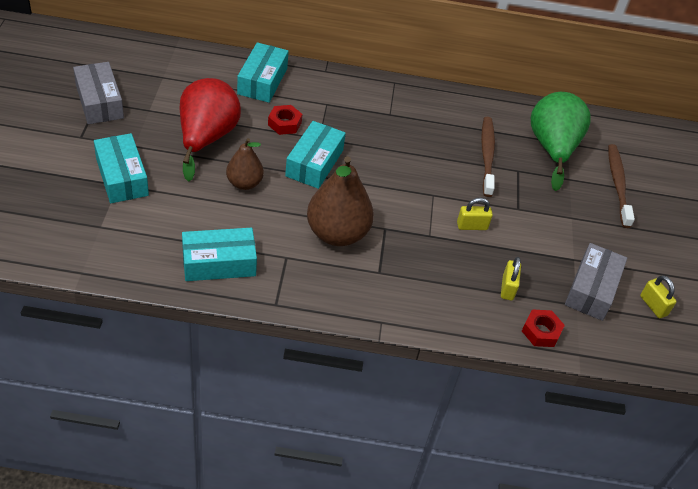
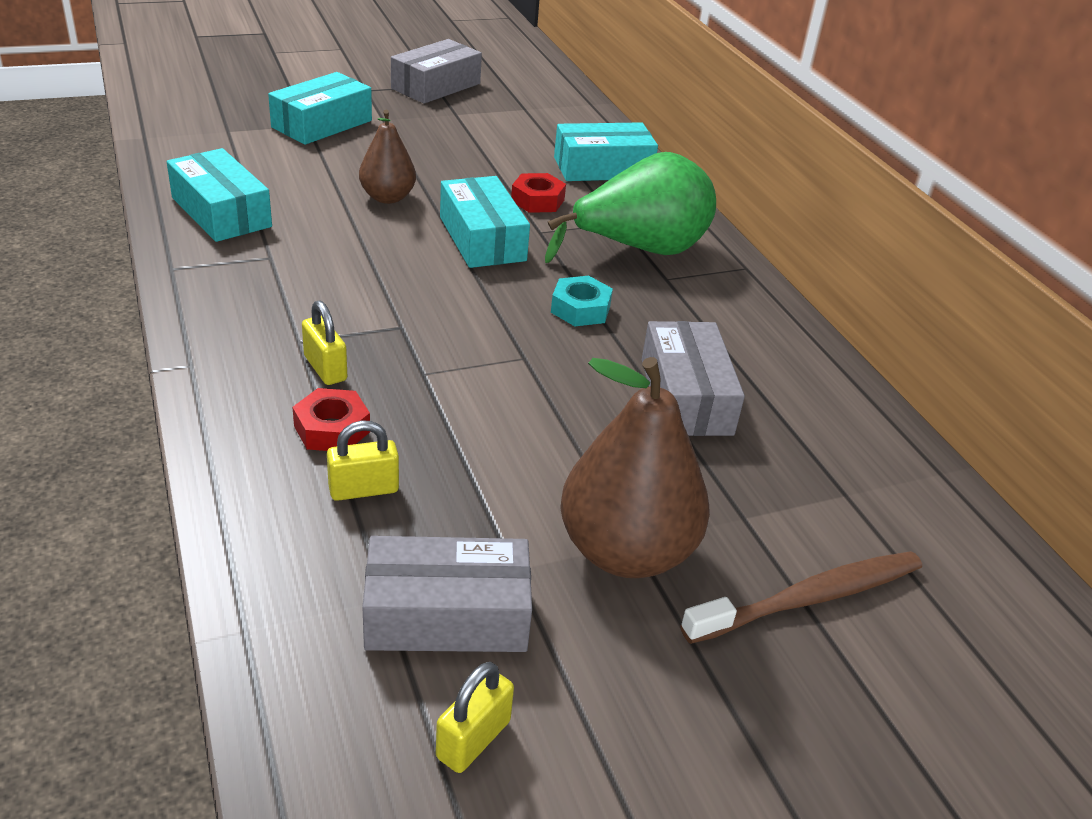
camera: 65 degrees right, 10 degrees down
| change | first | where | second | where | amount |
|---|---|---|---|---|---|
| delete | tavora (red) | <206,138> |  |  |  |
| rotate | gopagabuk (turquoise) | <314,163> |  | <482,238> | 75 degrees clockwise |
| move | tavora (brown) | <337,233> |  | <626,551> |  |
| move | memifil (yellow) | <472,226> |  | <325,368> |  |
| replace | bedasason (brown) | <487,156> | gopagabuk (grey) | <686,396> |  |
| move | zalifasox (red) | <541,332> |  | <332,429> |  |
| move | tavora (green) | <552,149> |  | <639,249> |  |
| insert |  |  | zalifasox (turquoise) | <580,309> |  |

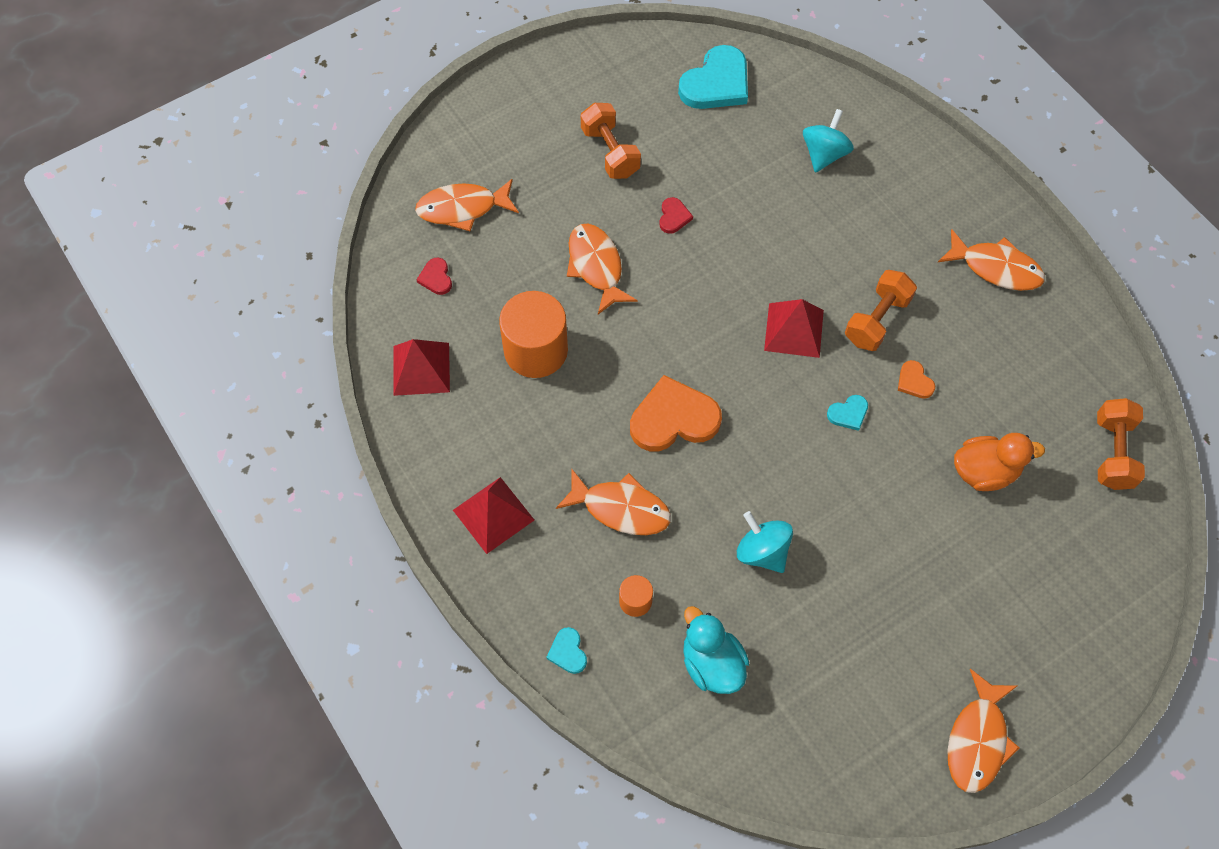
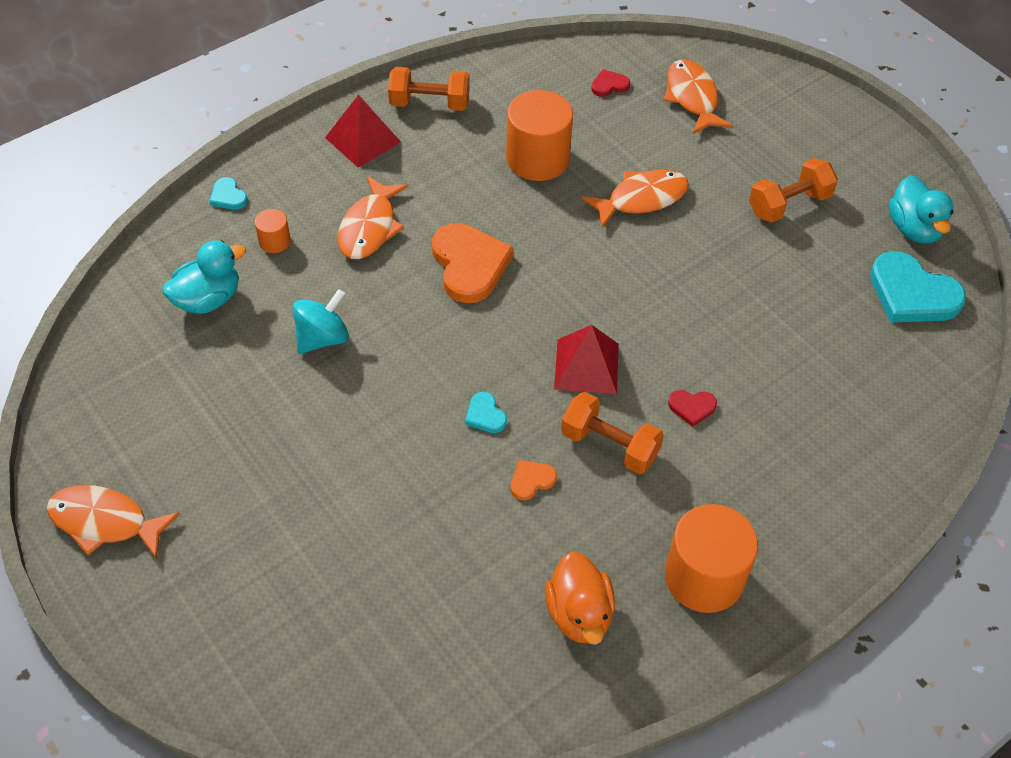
camera: 85 degrees right, 10 degrees down
| change | first | where | second | where | amount |
|---|---|---|---|---|---|
| delete | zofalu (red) | <421,369> |  |  |  |
| rotate | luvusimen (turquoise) | <568,652> |  | <228,196> | 105 degrees counterclockwise |
| move | luvusimen (red) | <673,217> |  | <692,407> |  |
| delete | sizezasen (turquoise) | <824,154> |  |  |  |
| replace | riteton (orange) | <995,268> | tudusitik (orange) | <704,577> |  |
| move | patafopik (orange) | <984,472> |  | <579,614> |  |
| move | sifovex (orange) | <1112,452> |  | <429,103> |  |
| insert |  |  | patafopik (turquoise) | <914,228> |  |

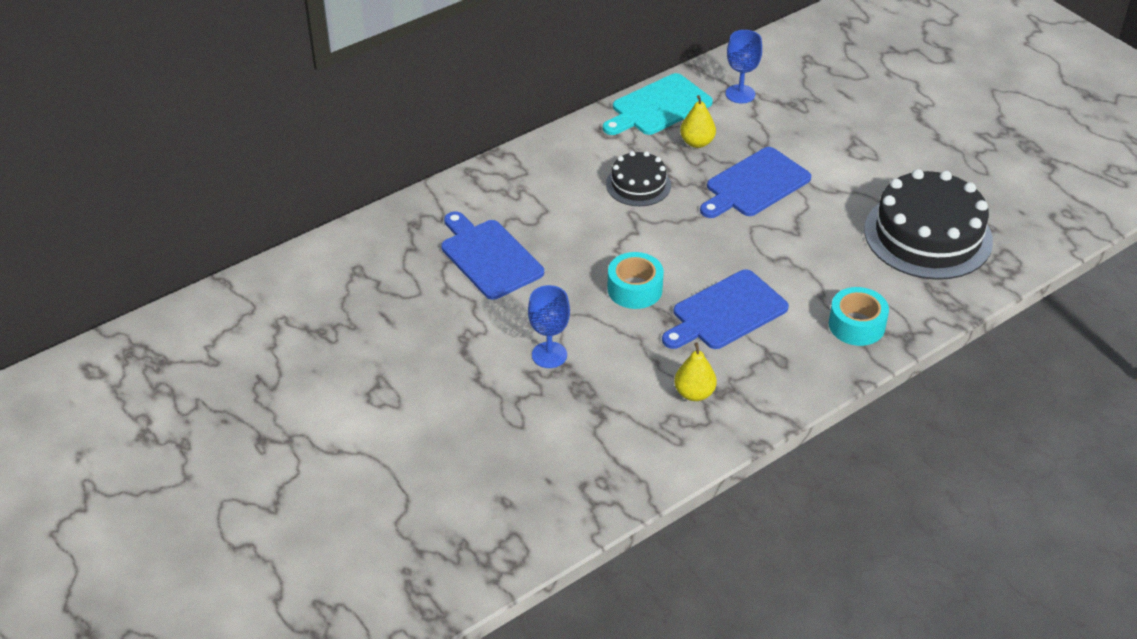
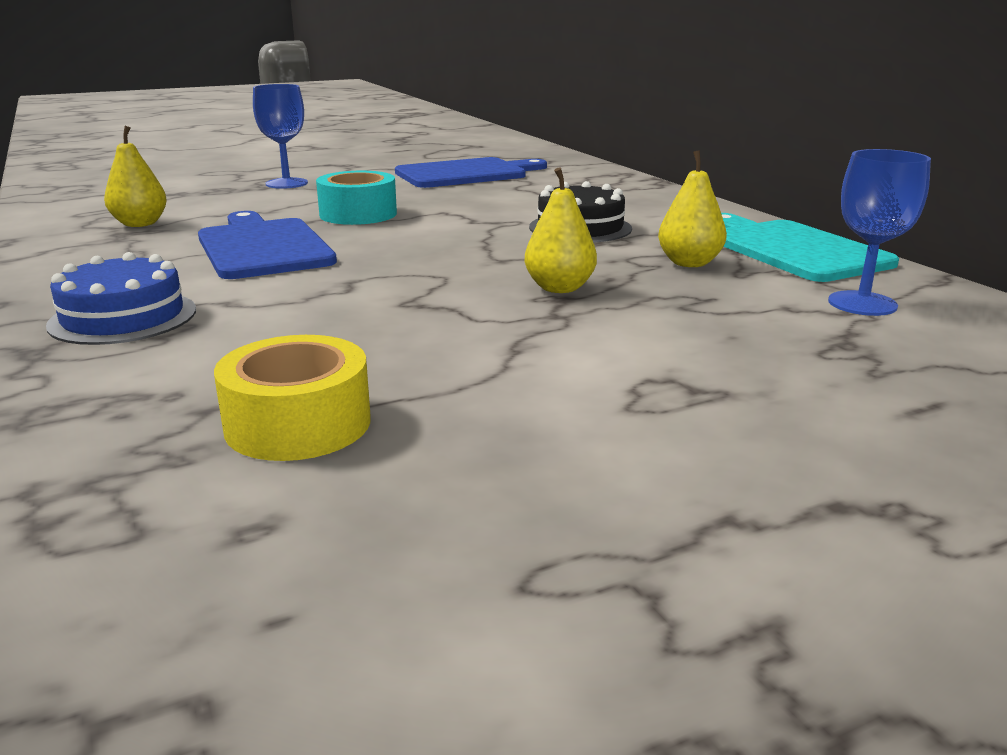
camera: 100 degrees right, 20 degrees down
| change | first | where | second | where | amount |
|---|---|---|---|---|---|
| replace | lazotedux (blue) | <755,184> | tavora (yellow) | <559,288> |  |
| replace | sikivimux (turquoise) | <856,325> | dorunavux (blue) | <123,317> |  |
| replace | dorunavux (black) | <928,235> | sikivimux (yellow) | <298,423> |  |

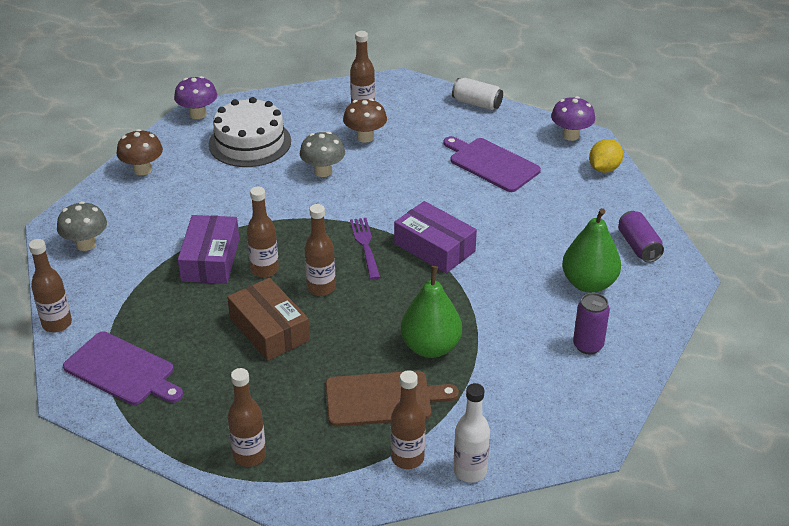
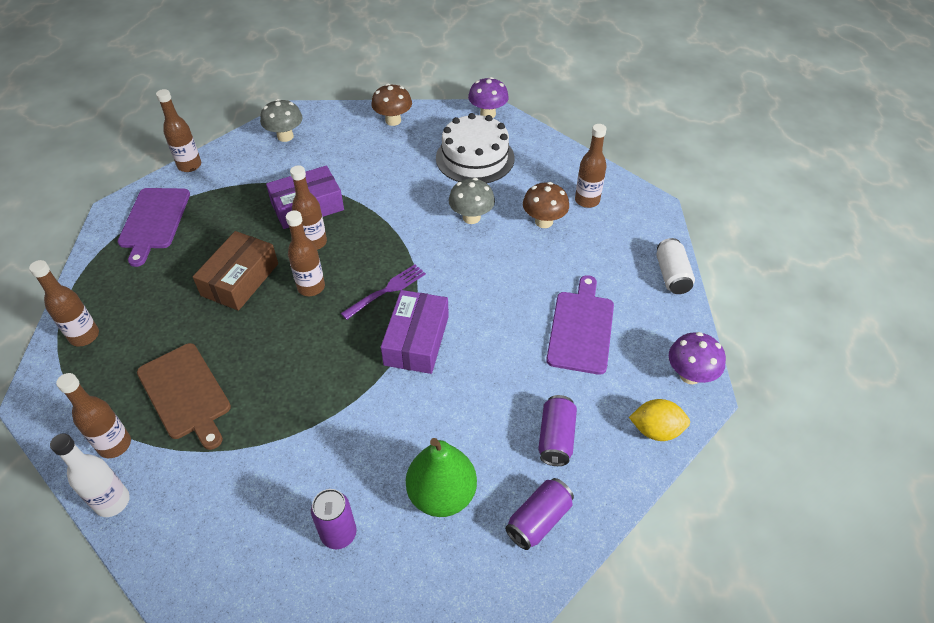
camera: 60 degrees right, 10 degrees up
| change | first | where | second | where | amount |
|---|---|---|---|---|---|
| delete | tavora (green) | <430,347> |  |  |  |
| insert |  |  | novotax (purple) | <556,438> |  |

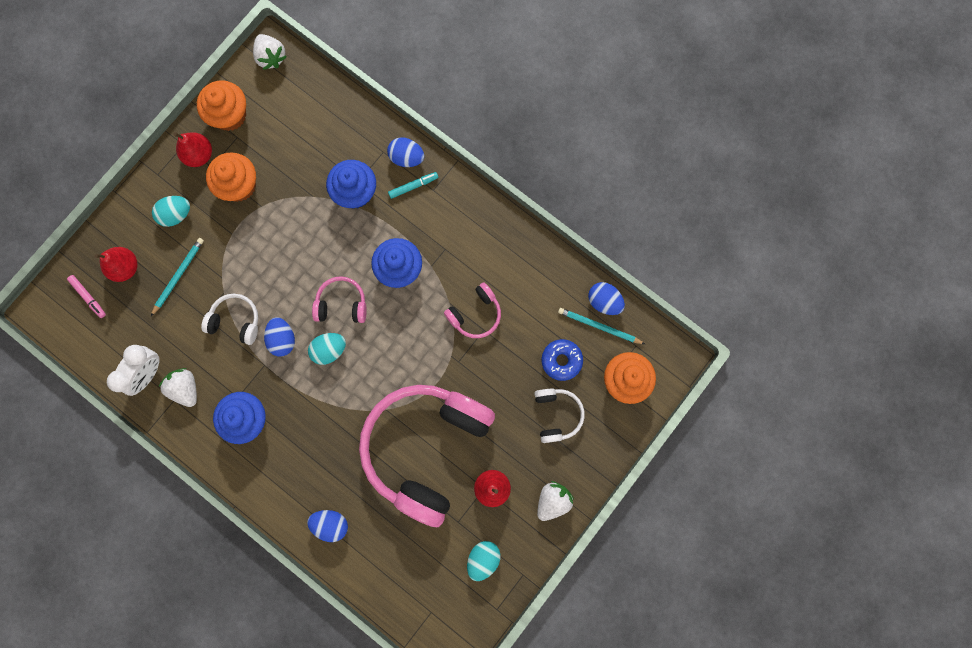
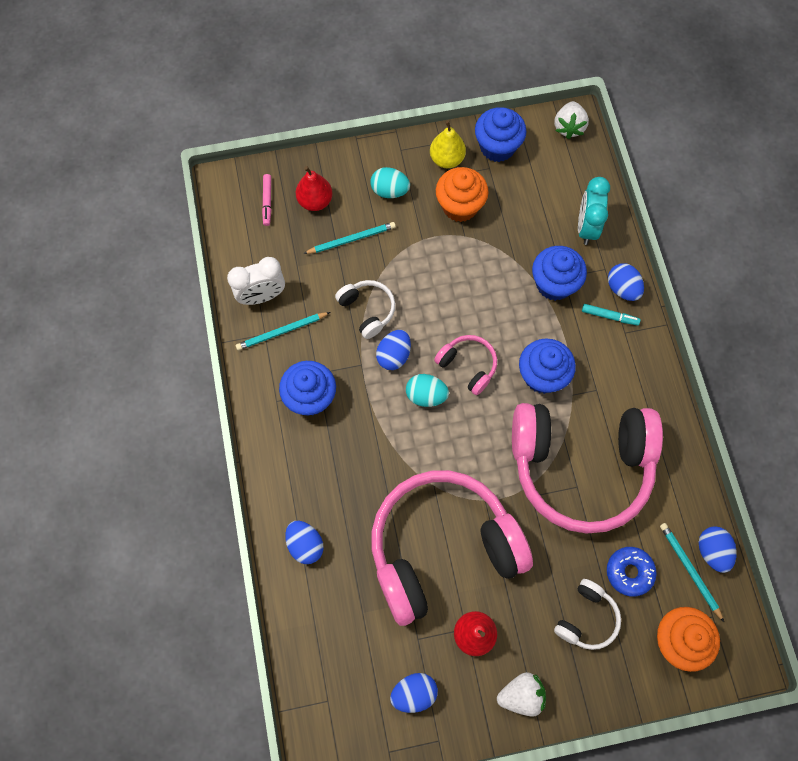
camera: 40 degrees right, 10 degrees down
| change | first | where | second | where | amount |
|---|---|---|---|---|---|
| replace | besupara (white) | <185,388> | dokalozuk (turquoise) | <281,332> |  |
| recolor | tavora (red) | <199,155> | tavora (yellow) | <447,159> |  |
| recolor | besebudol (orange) | <229,115> | besebudol (blue) | <497,147> |  |
| resize | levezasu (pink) | <475,314> |  | <580,467> | x2.38 |
| recolor | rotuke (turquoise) | <483,558> | rotuke (blue) | <414,693> |  |
| insert |  |  | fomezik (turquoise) | <586,227> |  |

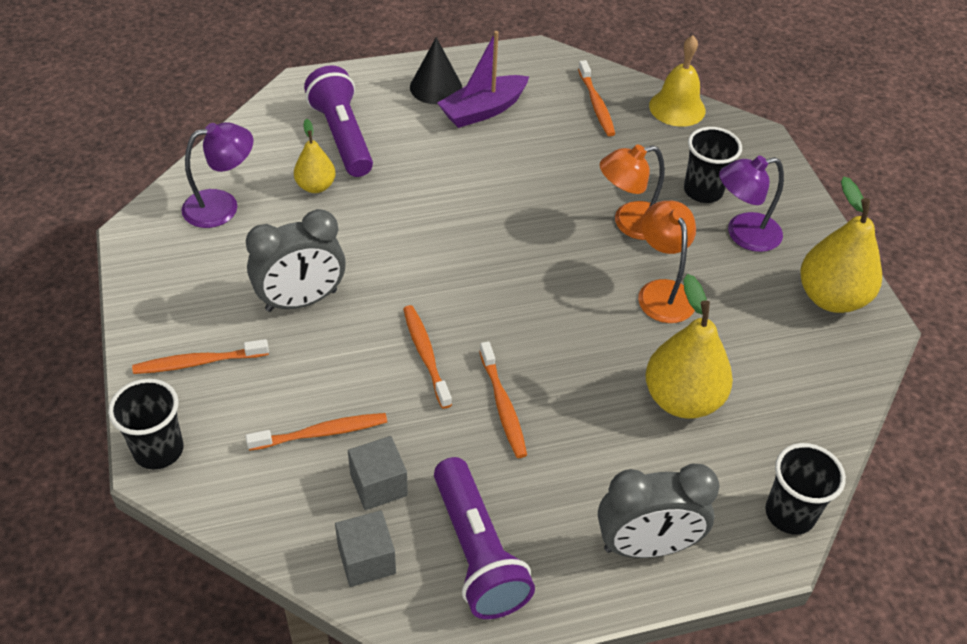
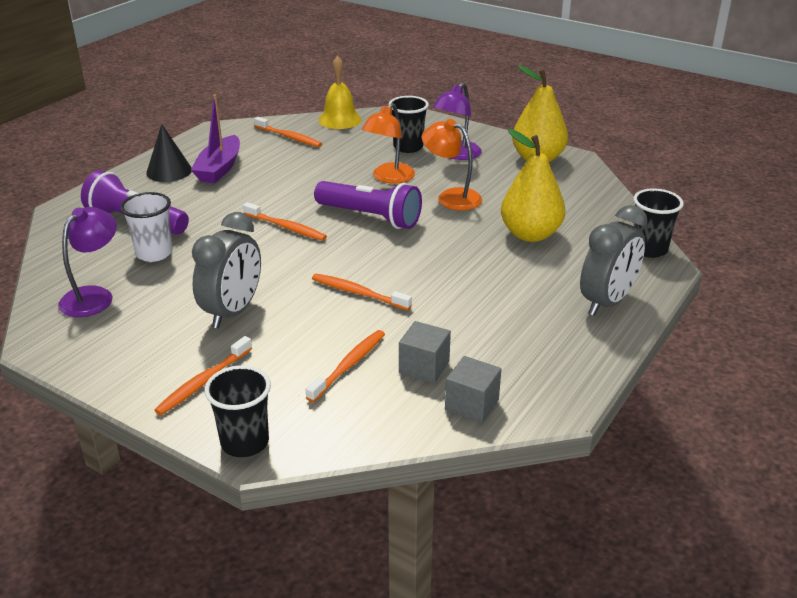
camera: 40 degrees left, 15 degrees down
| change | first | where | second | where | amount |
|---|---|---|---|---|---|
| replace | tavora (yellow) | <316,186> | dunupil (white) | <154,253> |  |
| move | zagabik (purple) | <477,552> |  | <370,217> |  |
| move | bedasason (orange) | <503,406> |  | <286,227> |  |

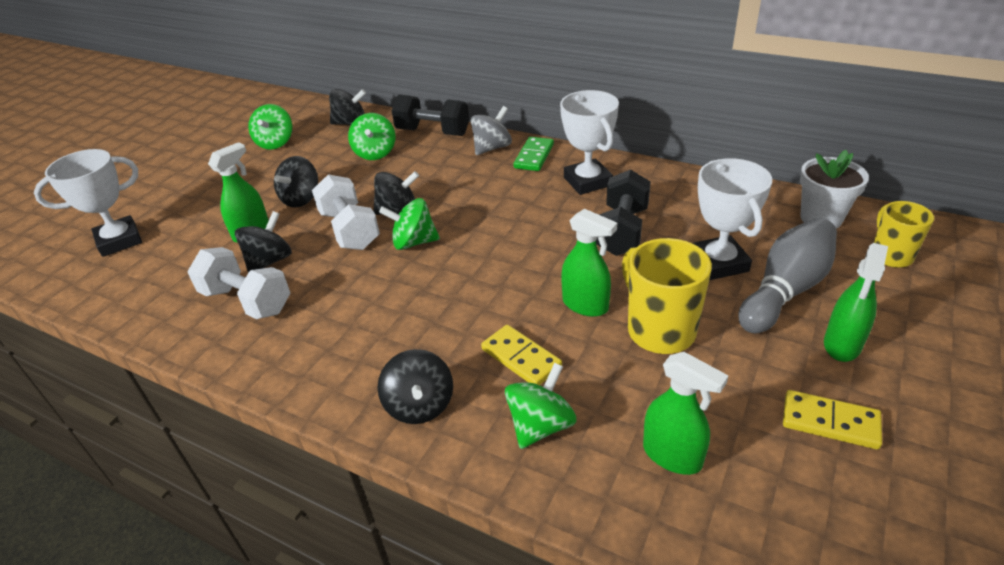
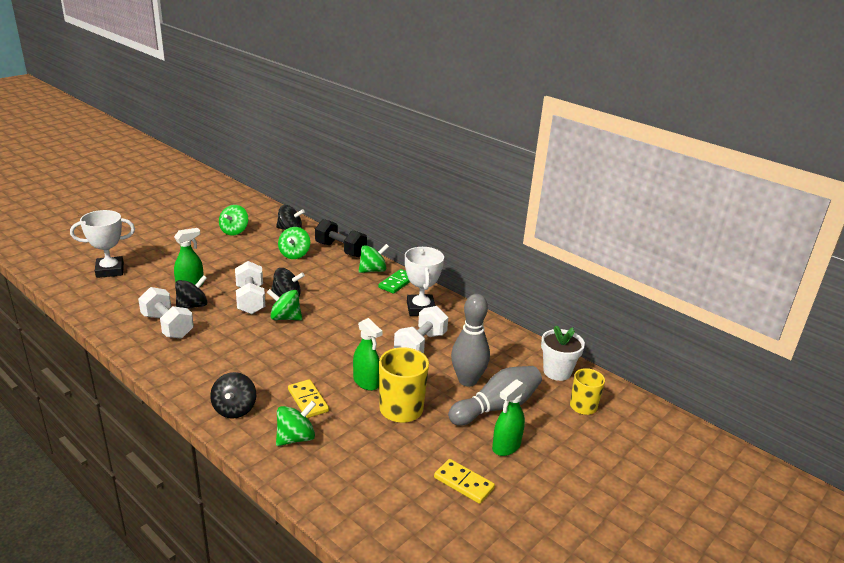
camera: 10 degrees right, 10 degrees down
| change | first | where | second | where | amount |
|---|---|---|---|---|---|
| delete | sizezasen (black) | <301,199> |  |  |  |
| recolor | sizezasen (grey) | <492,148> | sizezasen (green) | <373,270> |  |
| recolor | sifovex (black) | <622,231> | sifovex (white) | <420,345> |  |
| delete | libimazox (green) | <672,456> |  |  |  |
| replace | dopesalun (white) | <718,263> | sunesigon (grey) | <467,380> |  |

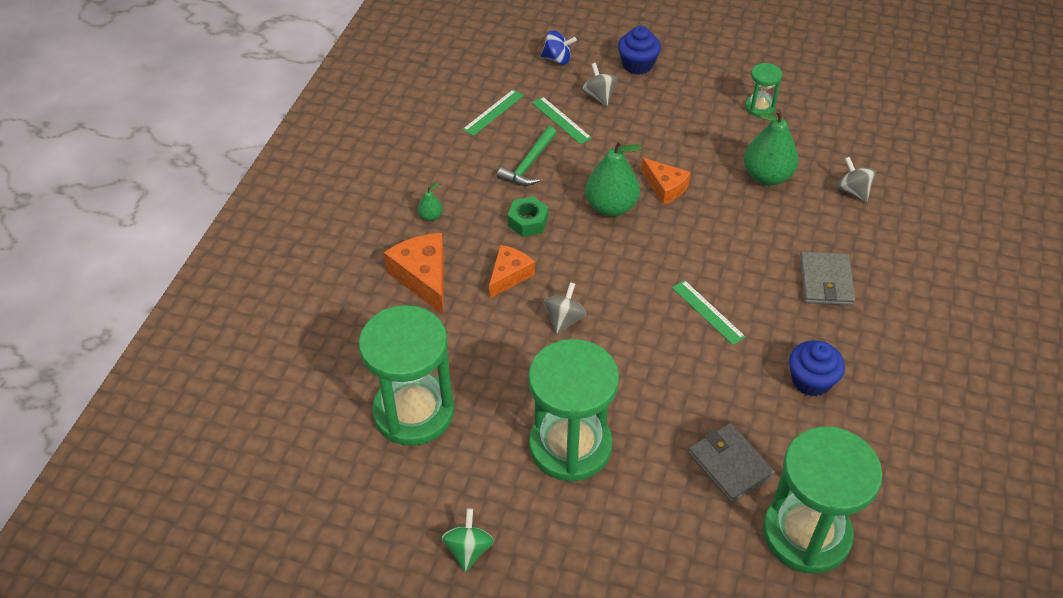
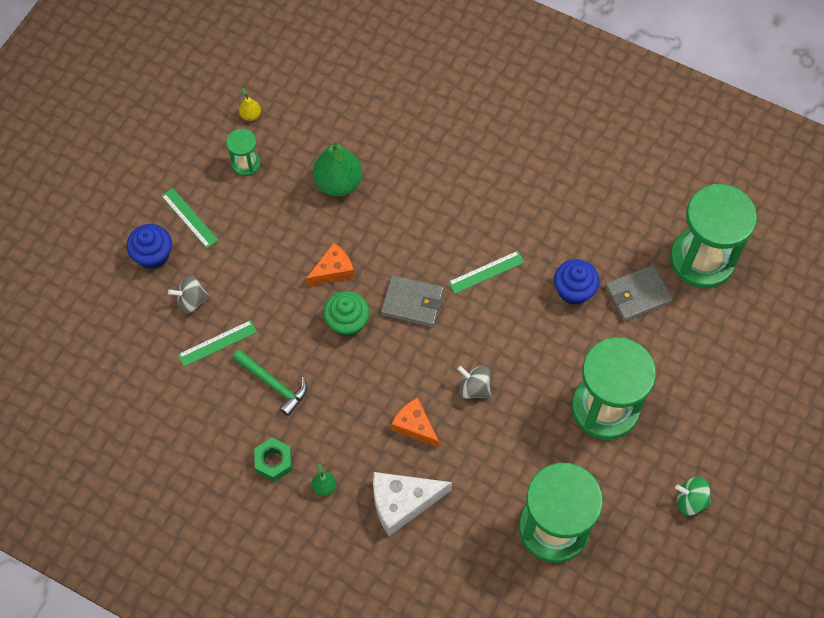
camera: 80 degrees left, 15 degrees up
| change | first | where | second | where | amount |
|---|---|---|---|---|---|
| recolor | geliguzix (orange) | <423,277> | geliguzix (white) | <402,502> |  |
| move | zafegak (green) | <493,112> |  | <189,218> |  |
| move | zalifasox (green) | <528,222> |  | <274,462> |  |
| delete | sizezasen (blue) | <557,59> |  |  |  |
| replace | tavora (green) | <611,207> | besebudol (green) | <347,322> |  |
| move | besebudol (blue) | <811,381> |  | <574,290> |  |
| move | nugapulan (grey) | <825,281> |  | <412,303> |  |
| delete | sizezasen (grey) | <853,191> |  |  |  |
| insert |  |  | tavora (yellow) | <251,115> |  |

